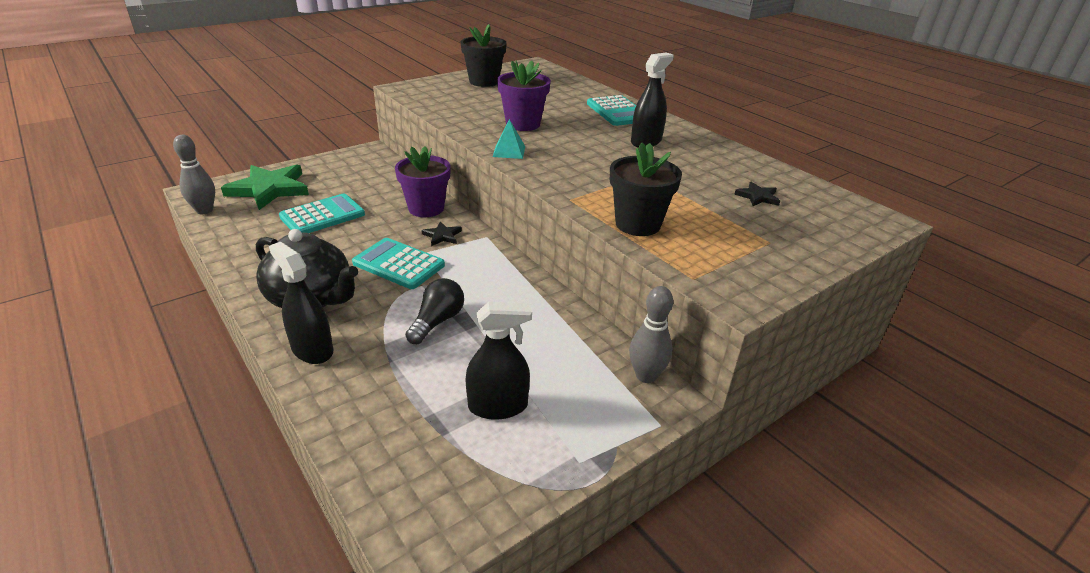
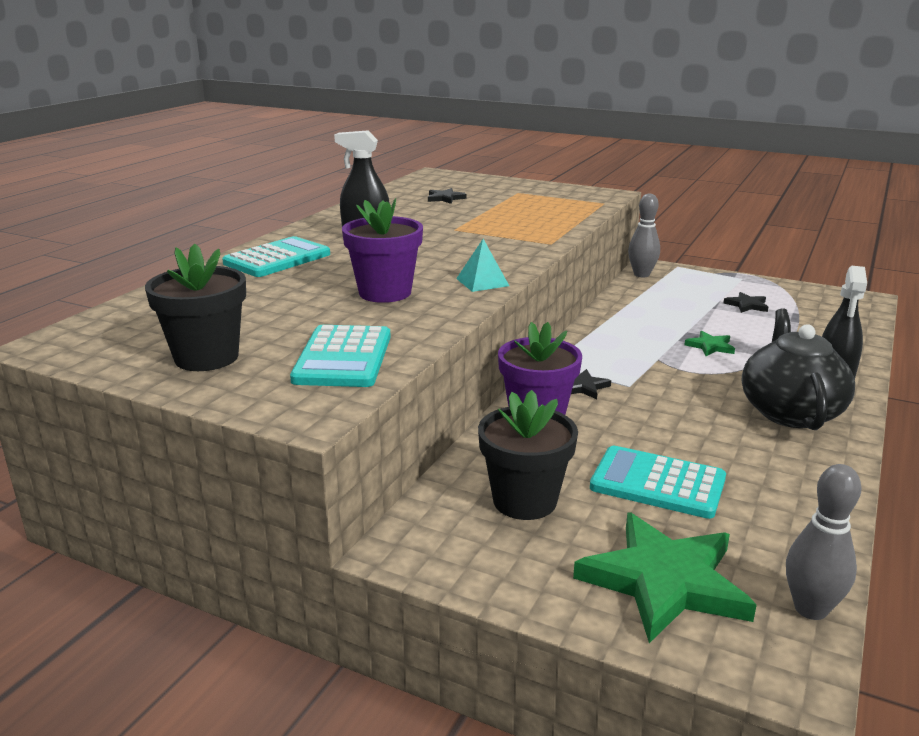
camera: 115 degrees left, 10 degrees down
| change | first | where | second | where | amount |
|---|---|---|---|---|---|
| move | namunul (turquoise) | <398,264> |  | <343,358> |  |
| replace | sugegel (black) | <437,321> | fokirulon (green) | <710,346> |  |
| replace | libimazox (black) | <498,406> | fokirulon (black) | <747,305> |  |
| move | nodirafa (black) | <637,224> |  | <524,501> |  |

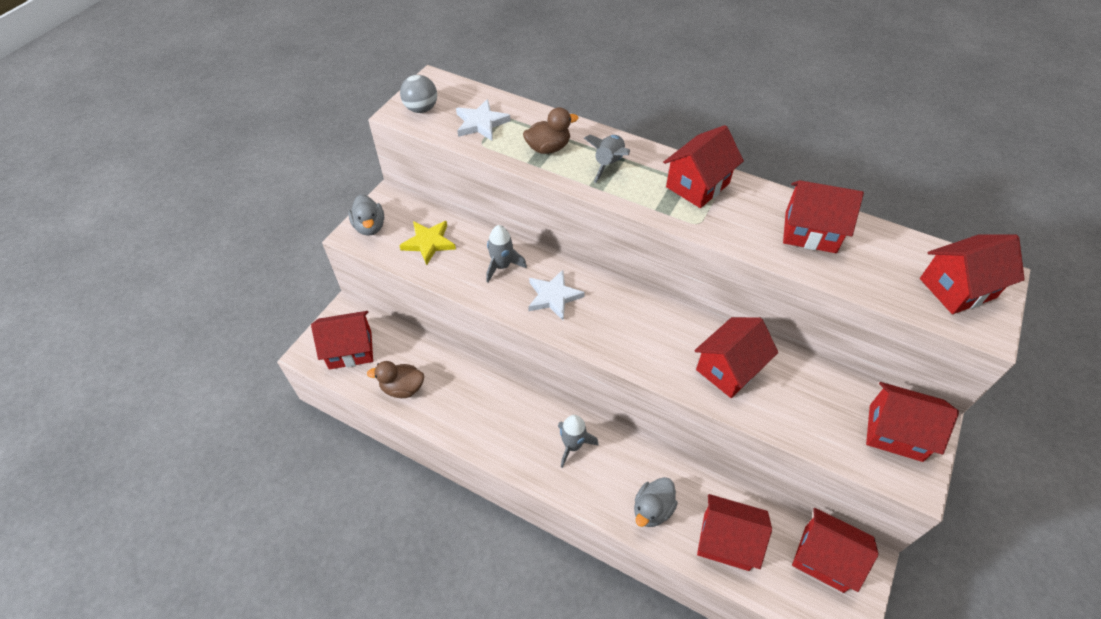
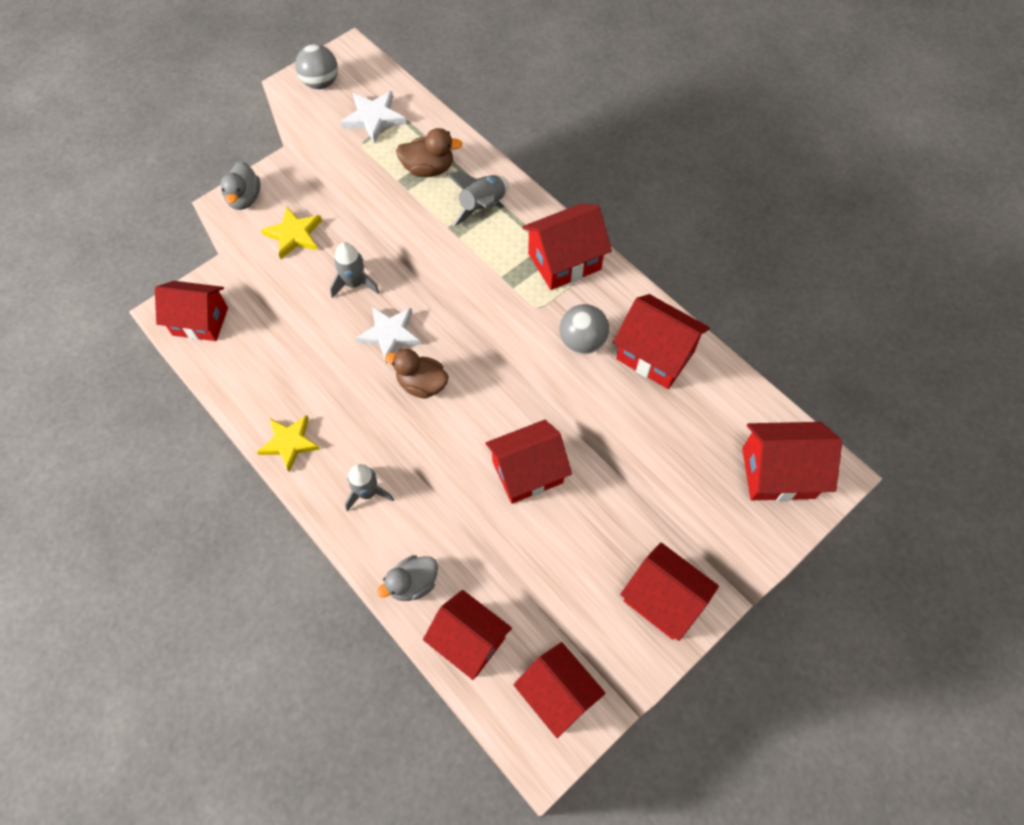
camera: 20 degrees right, 10 degrees up
| change | first | where | second | where | amount |
|---|---|---|---|---|---|
| move | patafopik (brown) | <402,388> |  | <422,384> |  |
| insert |  |  | fokirulon (yellow) | <289,443> |  |
| insert |  |  | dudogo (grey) | <582,342> |  |

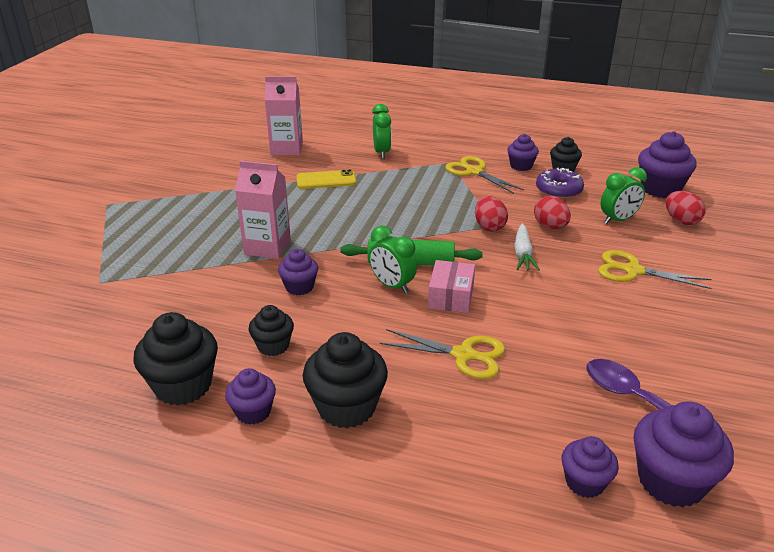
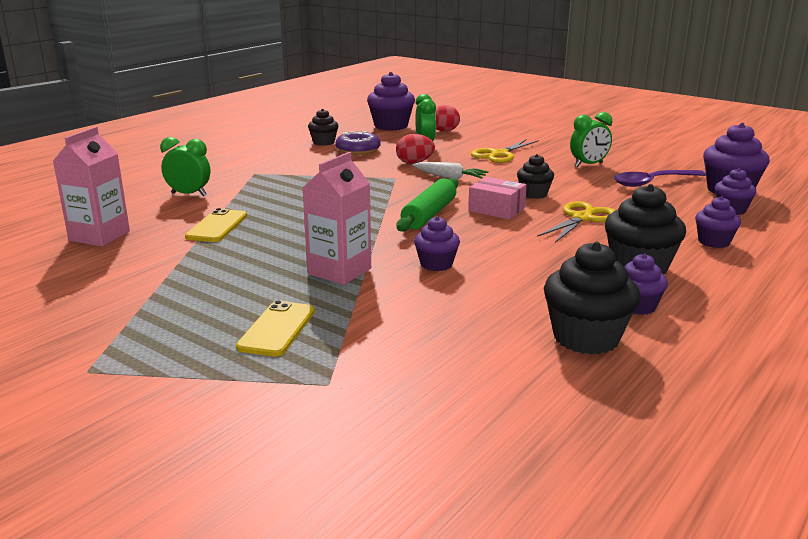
camera: 70 degrees left, 10 degrees down
| change | first | where | second | where | amount |
|---|---|---|---|---|---|
| move | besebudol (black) | <273,346> |  | <534,194> |  |
| move | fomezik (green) | <392,286> |  | <588,165> |  |
| delete | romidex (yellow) | <474,171> |  |  |  |
| delete | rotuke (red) | <489,227> |  |  |  |
| move | besebudol (purple) | <521,166> |  | <713,242> |  |
| insert |  |  | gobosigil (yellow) | <277,329> |  |

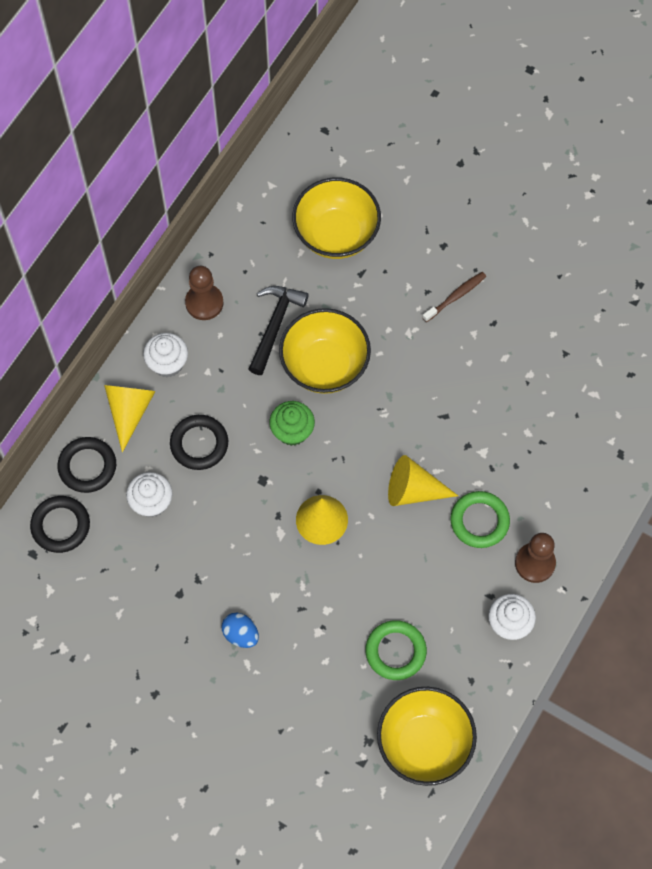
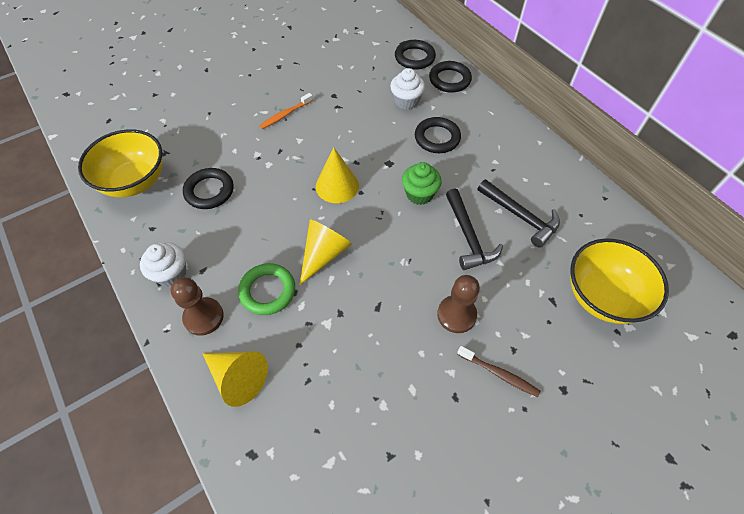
camera: 115 degrees right, 10 degrees down
| change | first | where | second | where | amount |
|---|---|---|---|---|---|
| move | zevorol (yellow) | <129,411> |  | <238,377> |  |
| delete | besebudol (white) | <167,363> |  |  |  |
| move | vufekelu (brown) | <204,303> |  | <456,315> |  |
| replace | rotuke (blue) | <241,634> | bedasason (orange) | <285,115> |  |
| replace | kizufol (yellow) | <324,365> | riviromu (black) | <468,236> |  |
| recolor | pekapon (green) | <395,651> | pekapon (black) | <209,191> |  |
| rotate | bedasason (brown) | <455,296> |  | <499,374> | 45 degrees counterclockwise |

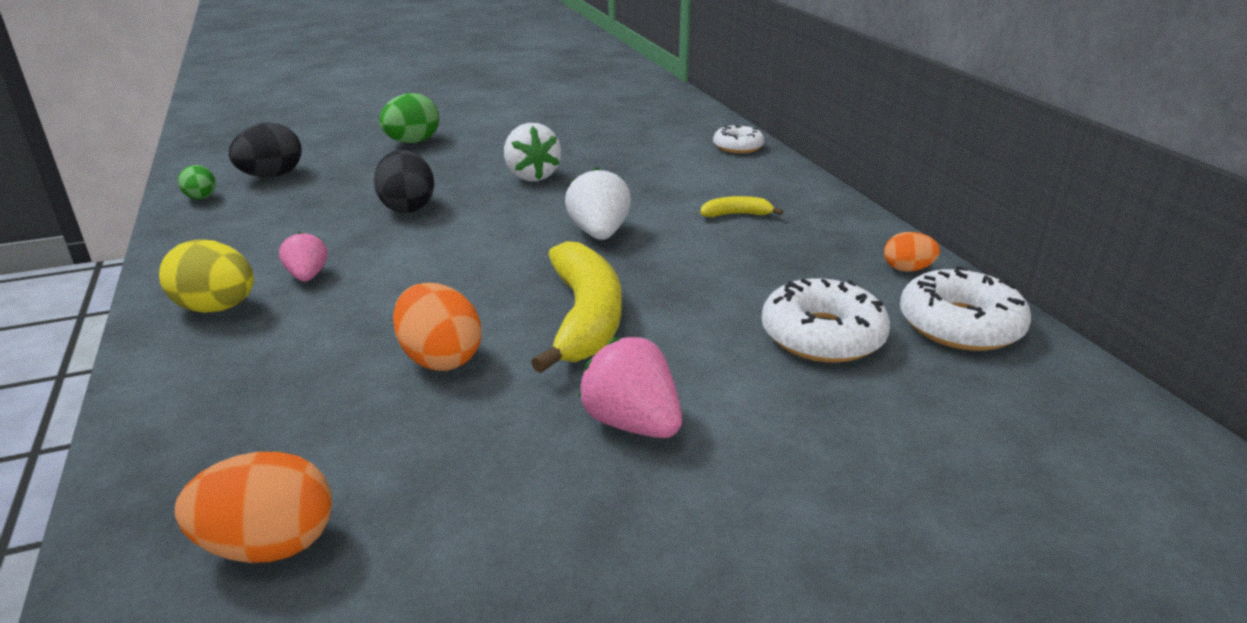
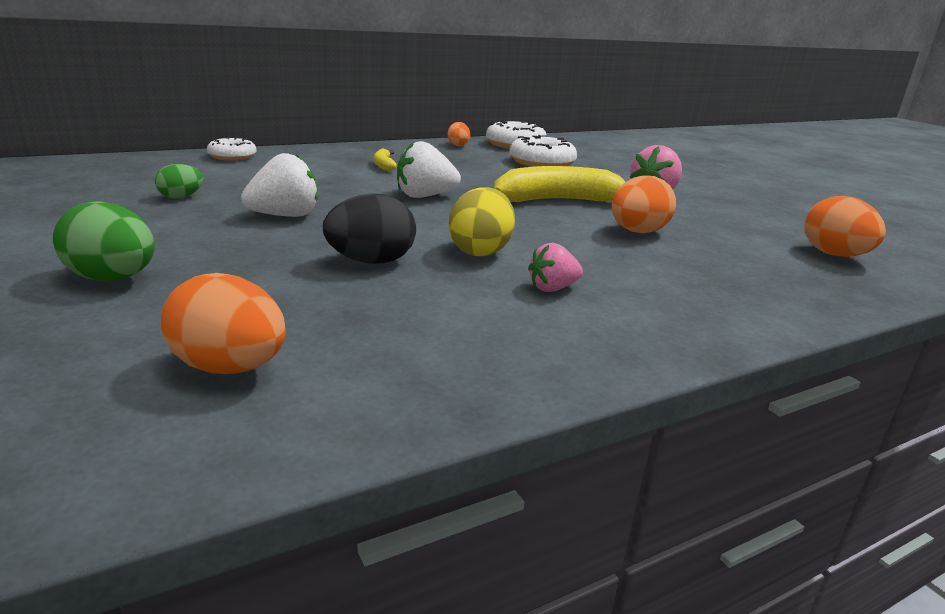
camera: 100 degrees left, 5 degrees down
| change | first | where | second | where | amount |
|---|---|---|---|---|---|
| move | rotuke (yellow) | <217,308> |  | <480,251> |  |
| move | rotuke (green) | <201,198> |  | <181,197> |  |
| recolor | rotuke (black) | <271,176> | rotuke (orange) | <230,368> |  |

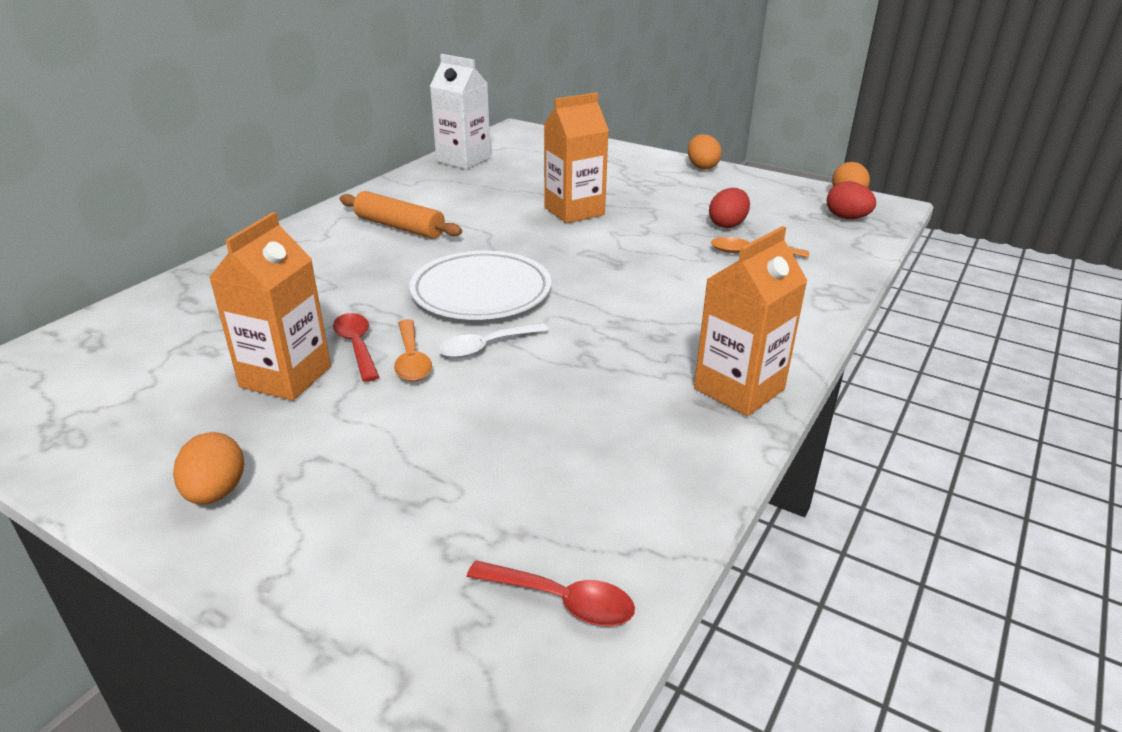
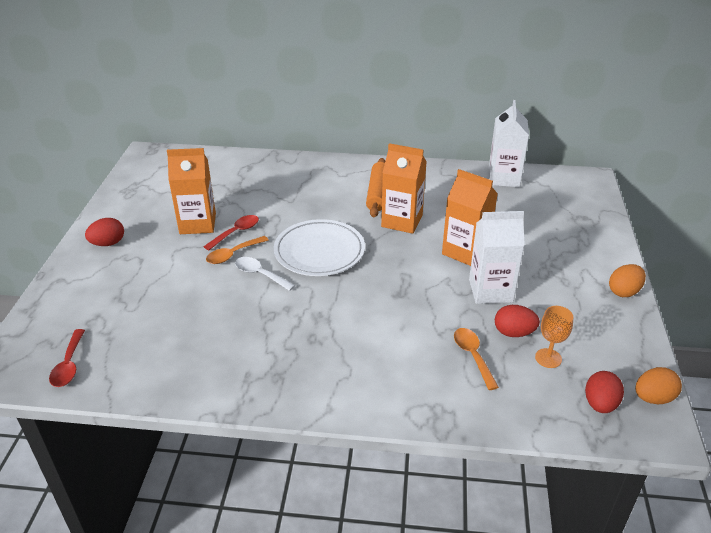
camera: 65 degrees right, 5 degrees up
| change | first | where | second | where | amount |
|---|---|---|---|---|---|
| recolor | rotuke (orange) | <216,492> | rotuke (red) | <108,243> |  |
| move | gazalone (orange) | <739,389> |  | <402,221> |  |
| insert |  |  | gazalone (white) | <490,291> |  |
| insert |  |  | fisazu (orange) | <548,358> |  |

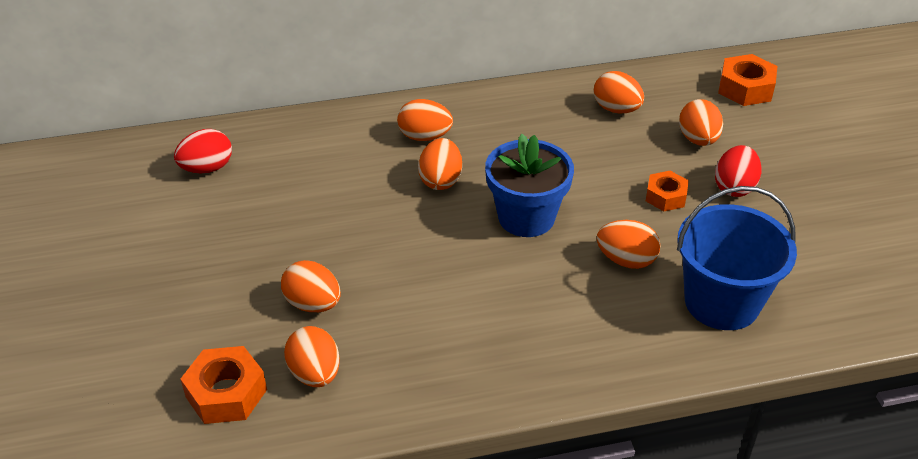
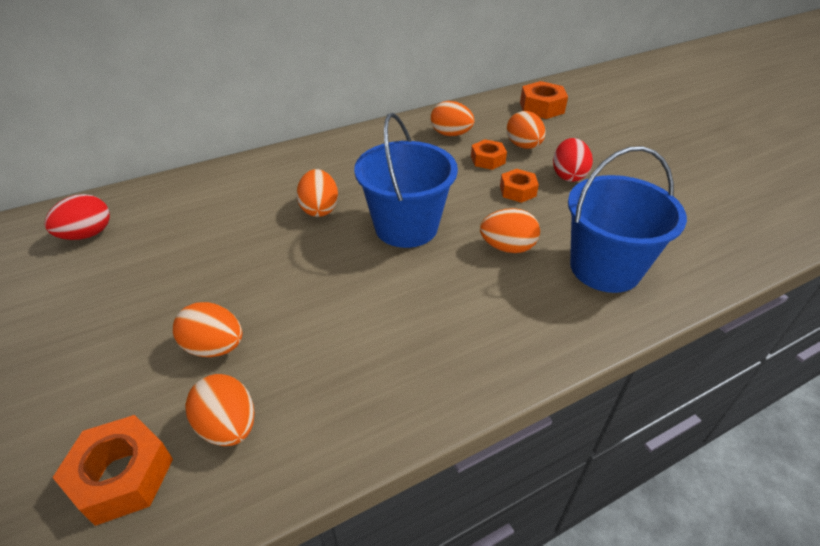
camera: 15 degrees left, 0 degrees up
| change | first | where | second | where | amount |
|---|---|---|---|---|---|
| delete | rotuke (orange) | <425,137> |  |  |  |
| replace | nodirafa (blue) | <526,217> | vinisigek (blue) | <406,227> |  |
| insert |  |  | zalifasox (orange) | <487,160> |  |

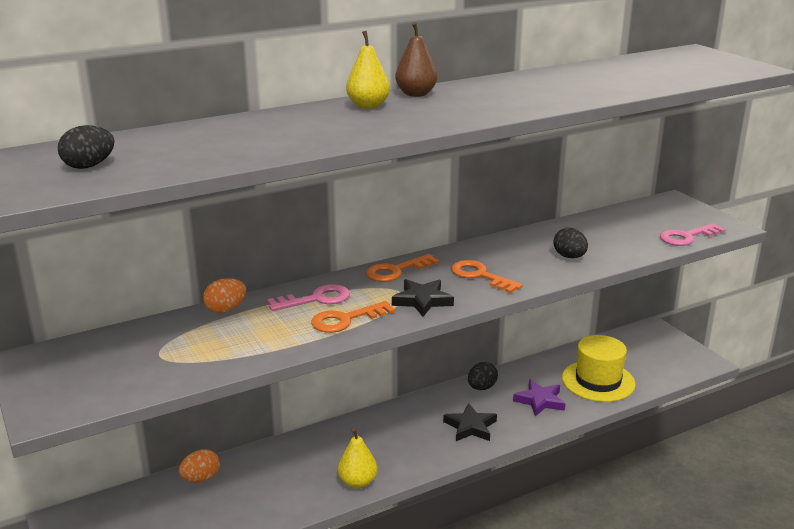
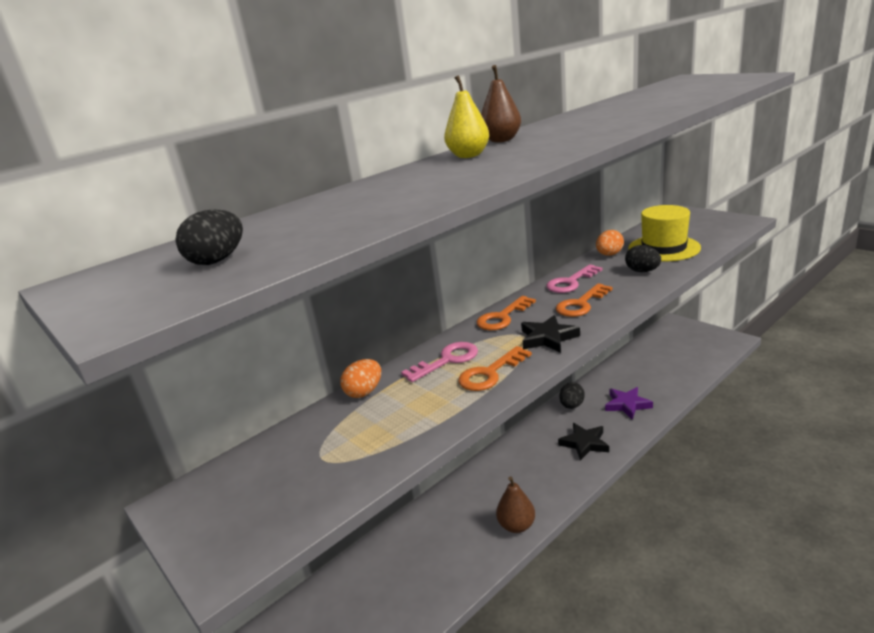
camera: 10 degrees left, 0 degrees up
| change | first | where | second | where | amount |
|---|---|---|---|---|---|
| move | rotuke (orange) | <201,478> |  | <609,255> |  |
| recolor | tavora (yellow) | <357,482> | tavora (brown) | <516,525> |  |
| rotate | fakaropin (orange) | <480,276> |  | <581,304> | 75 degrees counterclockwise |
| move | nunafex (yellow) | <598,381> |  | <663,248> |  |
| move | fakaropin (pink) | <687,237> |  | <570,282> |  |

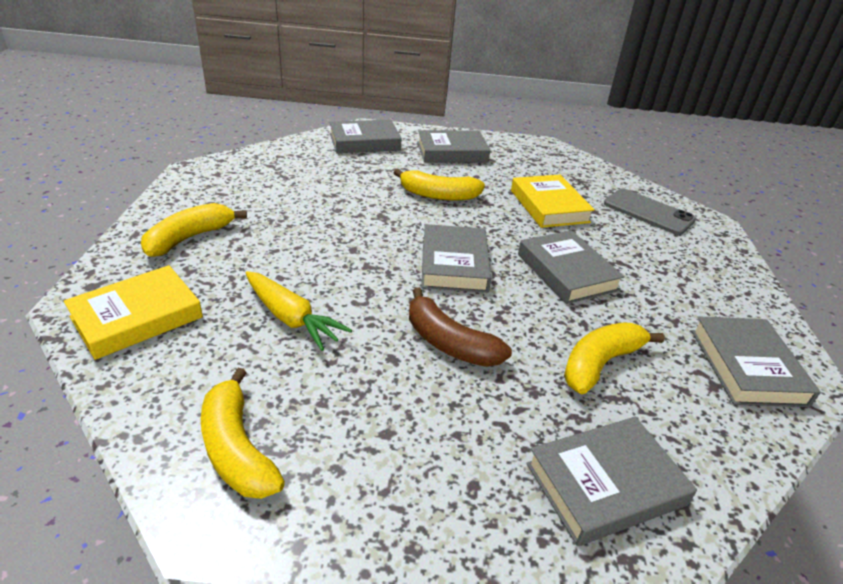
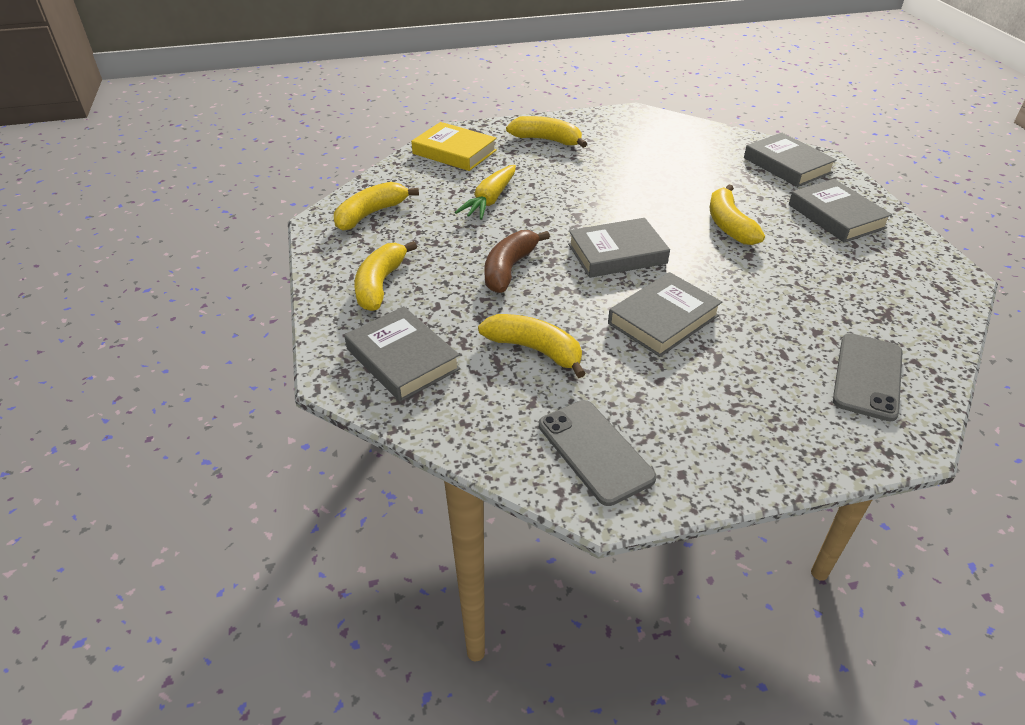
camera: 75 degrees right, 5 degrees up
| change | first | where | second | where | amount |
|---|---|---|---|---|---|
| delete | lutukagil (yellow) | <549,206> |  |  |  |
| replace | lutukagil (grey) | <747,367> | gobosigil (grey) | <595,451> |  |
| insert |  |  | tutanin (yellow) | <380,284> |  |

